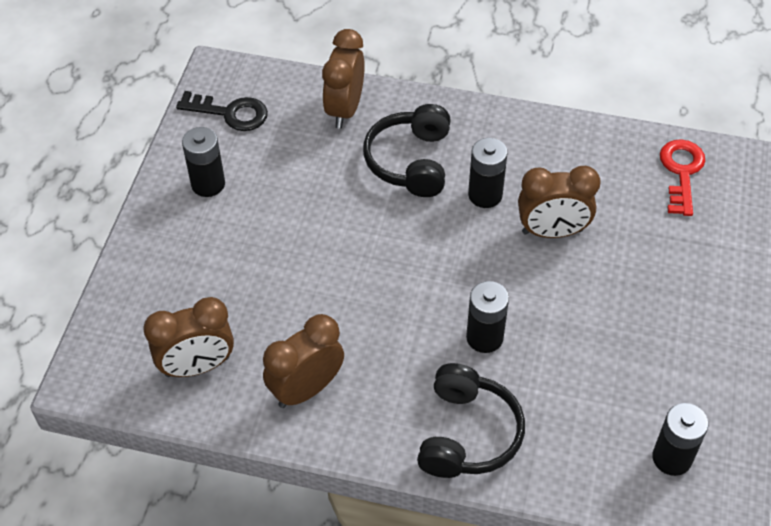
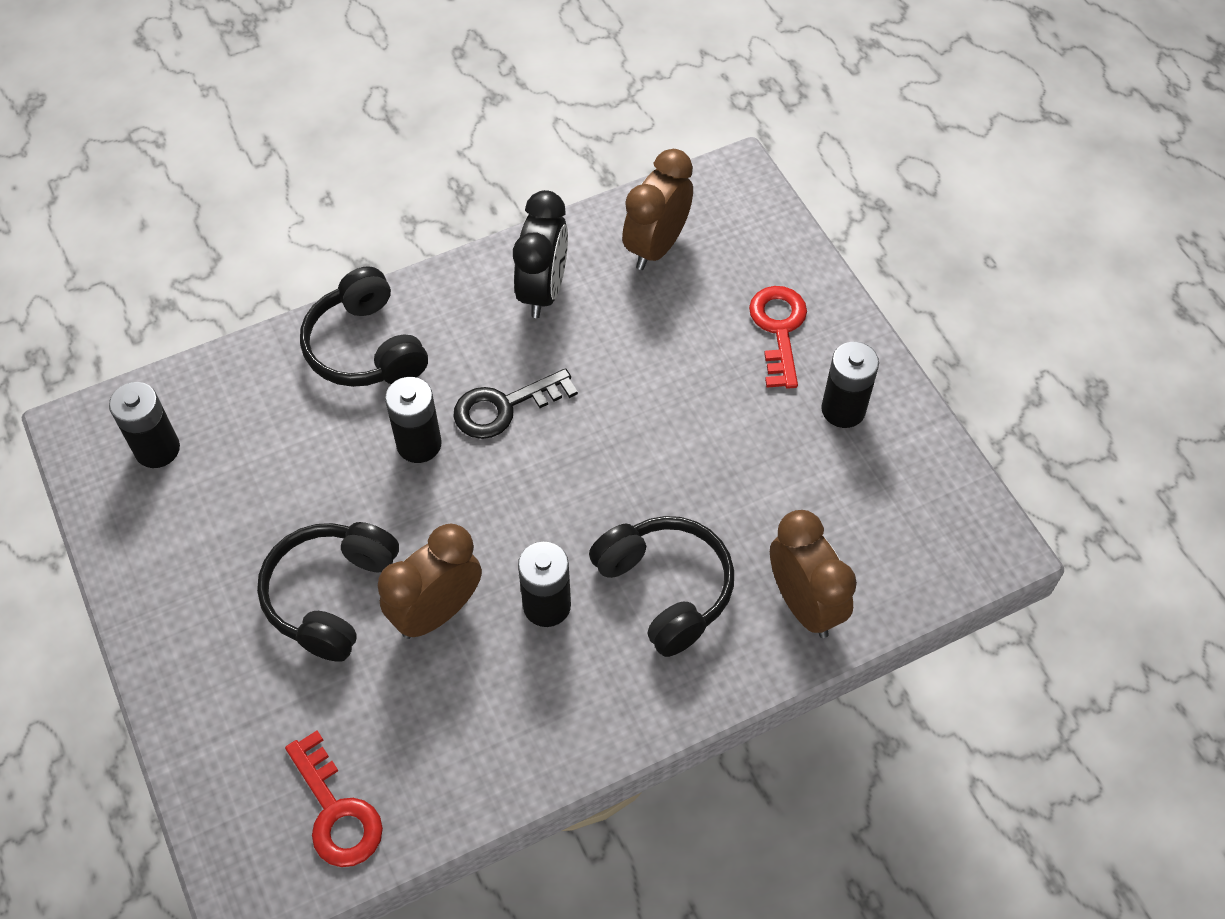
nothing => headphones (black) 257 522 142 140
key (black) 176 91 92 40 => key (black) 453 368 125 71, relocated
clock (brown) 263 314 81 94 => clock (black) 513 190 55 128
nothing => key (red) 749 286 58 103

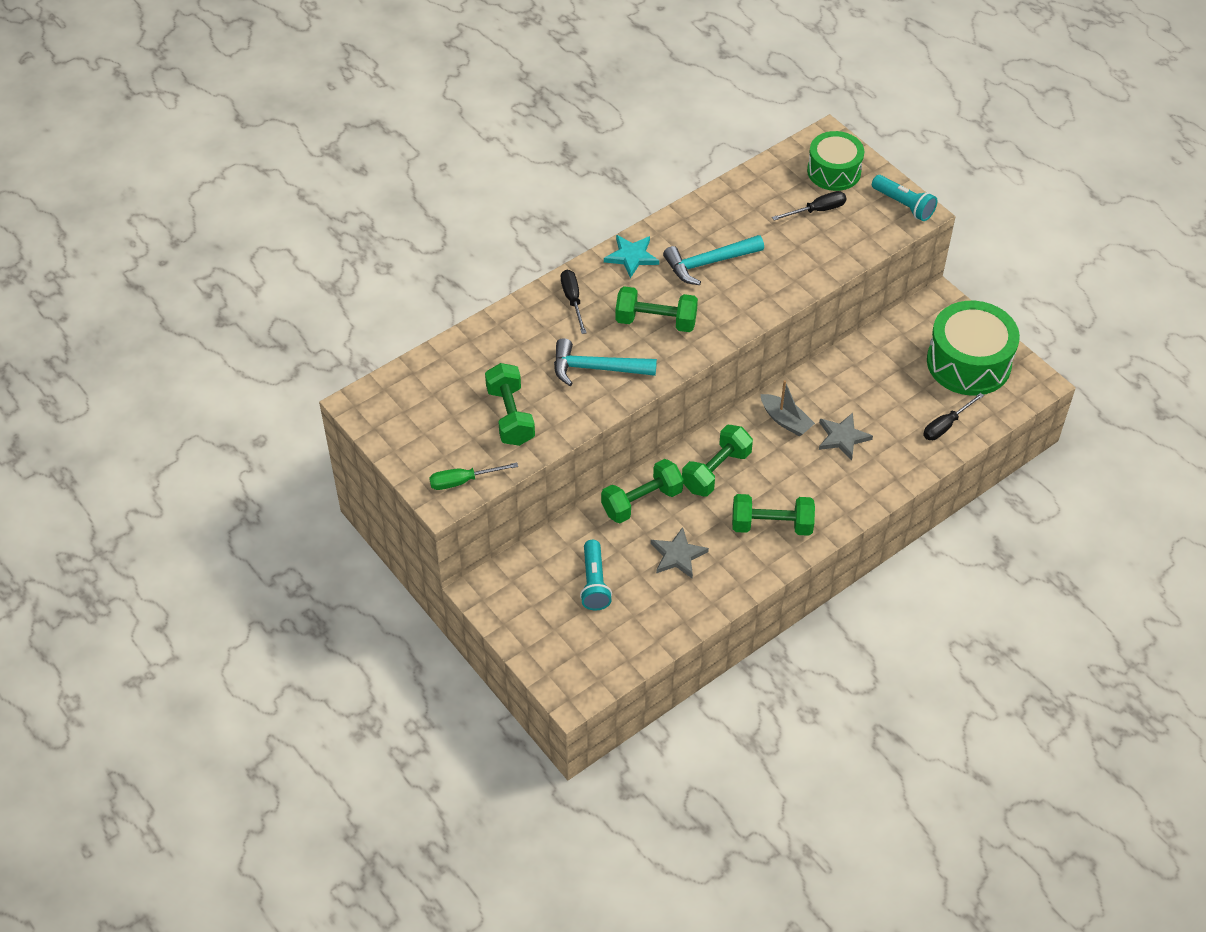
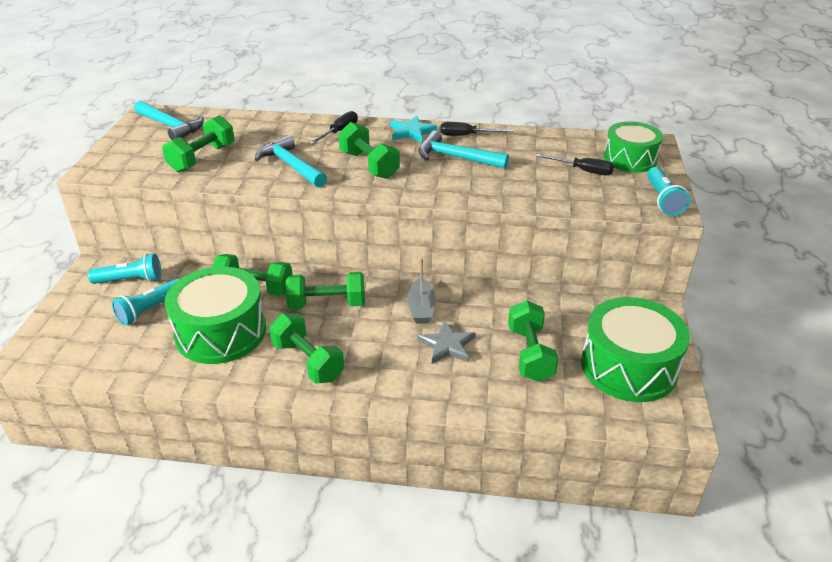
nothing => flashlight (turquoise) 88 254 73 30
nothing => hammer (turquoise) 134 101 70 39
star (grey) 651 527 58 51 => drum (green) 165 266 101 98
screwdriver (black) 923 393 61 47 => screwdriver (black) 440 122 73 14, relocated
nothing => dumbbell (green) 508 300 50 82
screwdriver (green) 429 462 89 28 => nothing

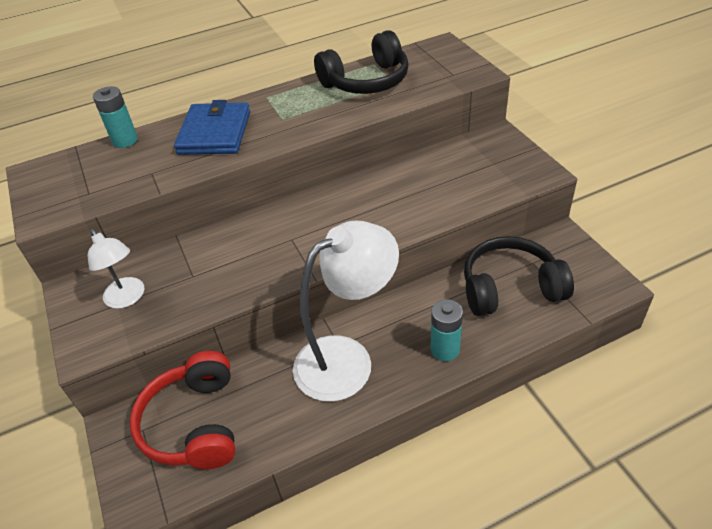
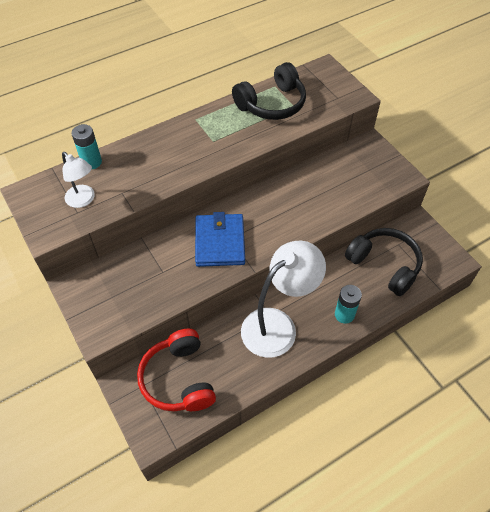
lamp (white) 88 229 56 80 => lamp (white) 62 152 33 56, relocated
wallet (blue) 174 100 76 55 => wallet (blue) 195 212 50 55, relocated
headphones (black) 464 236 110 80 => headphones (black) 345 228 78 68, 60 degrees clockwise

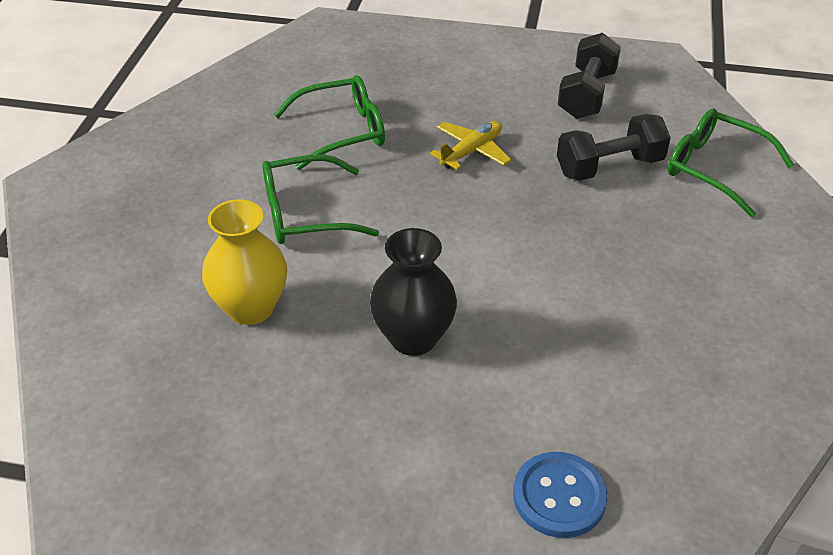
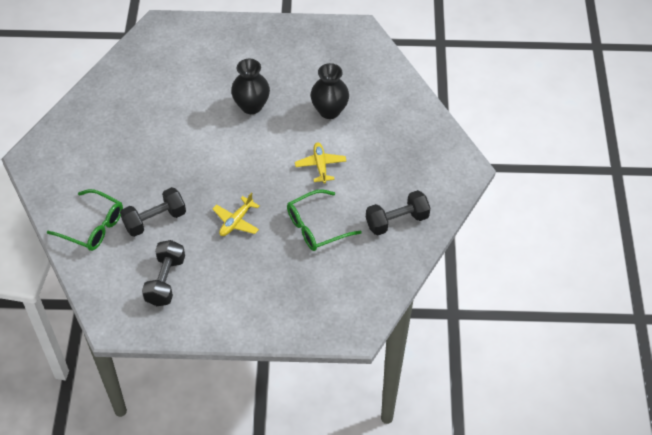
glasses (green) 262 154 117 90 => plane (yellow) 295 142 51 42
vase (yellow) 202 199 85 126 => vase (black) 310 63 39 56
nothing => dumbbell (black) 366 190 64 45
button (blue) 513 452 95 86 => nothing

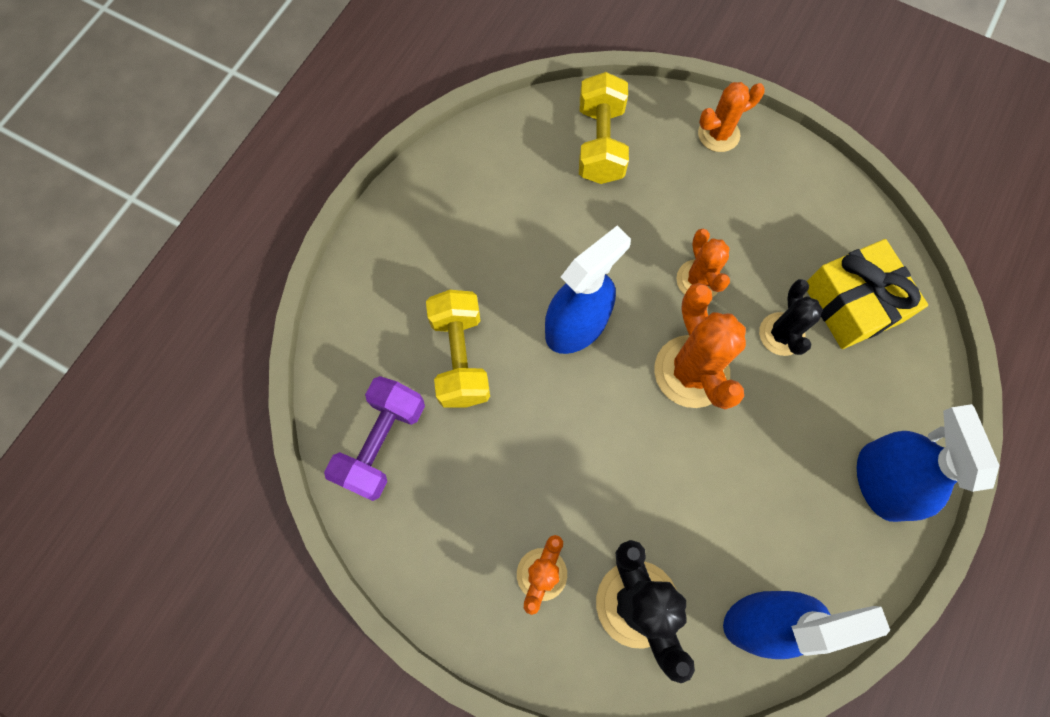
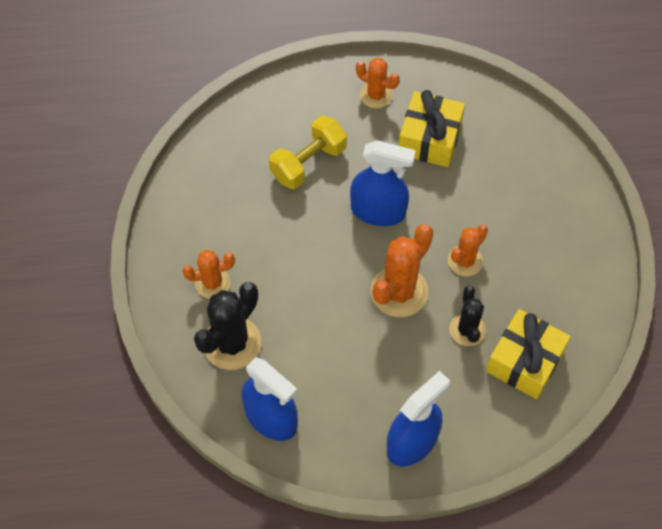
cactus (orange) 698 82 67 70 => cactus (orange) 356 58 44 50, relocated
nothing => gift (yellow) 399 90 66 77
cactus (black) 759 279 64 77 => cactus (black) 450 286 36 60, 60 degrees counterclockwise
dumbbell (purple) 324 376 101 125 => nothing
dumbbell (yellow) 579 72 50 112 => nothing

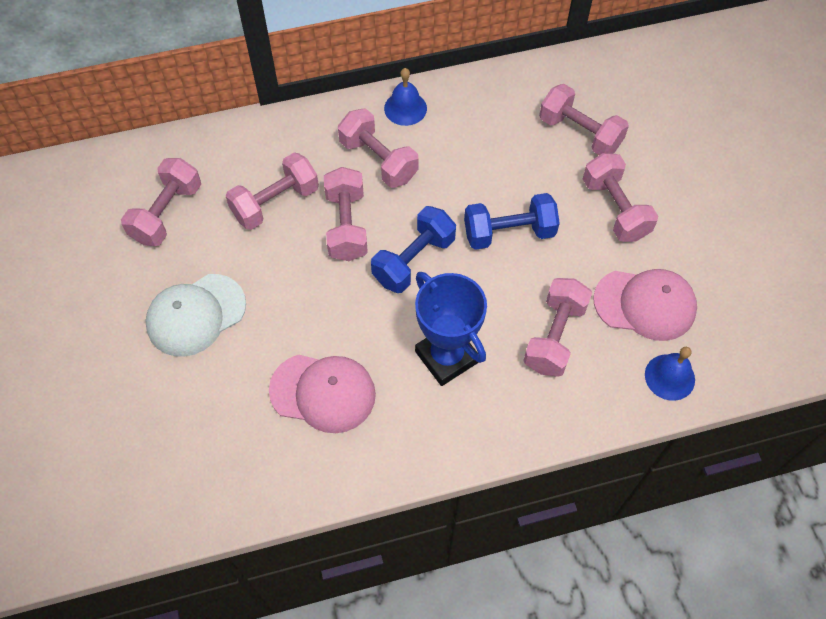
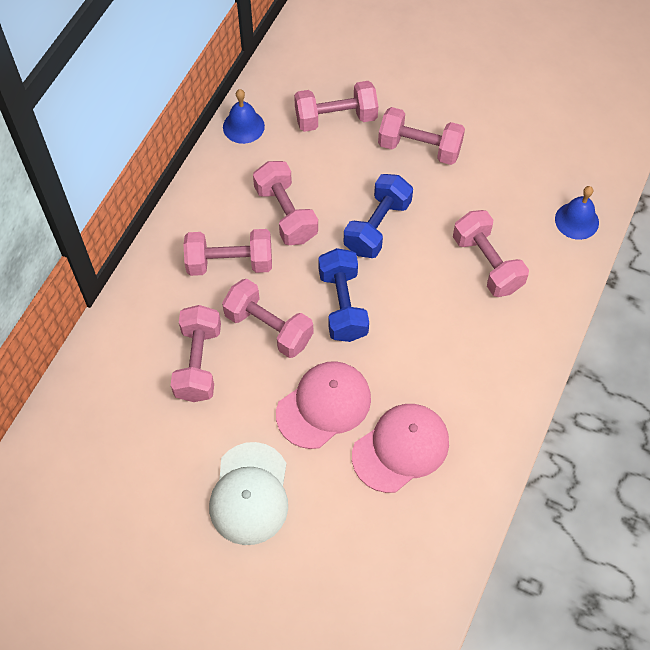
bell (blue) 384 68 43 58 => bell (blue) 223 89 42 55, relocated
dumbbell (pink) 121 158 80 88 => dumbbell (pink) 253 161 65 84, relocated
cap (pink) 593 269 104 72 => cap (pink) 276 361 95 88, relocated
trophy (blue) 415 272 72 114 => nothing

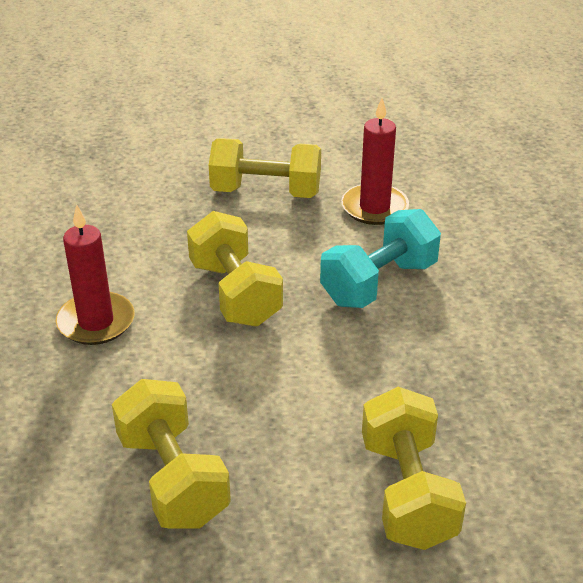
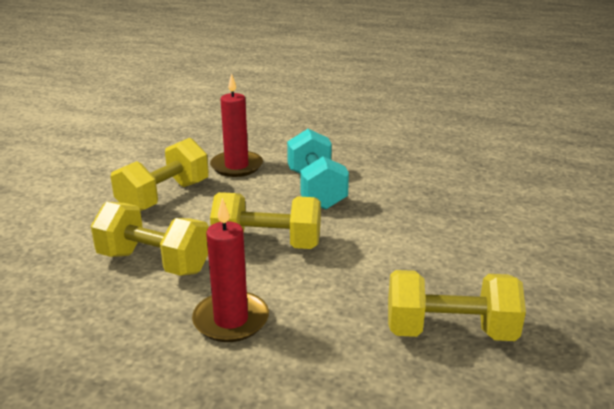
dumbbell (yellow) 362 387 104 163 => dumbbell (yellow) 91 202 118 74, relocated

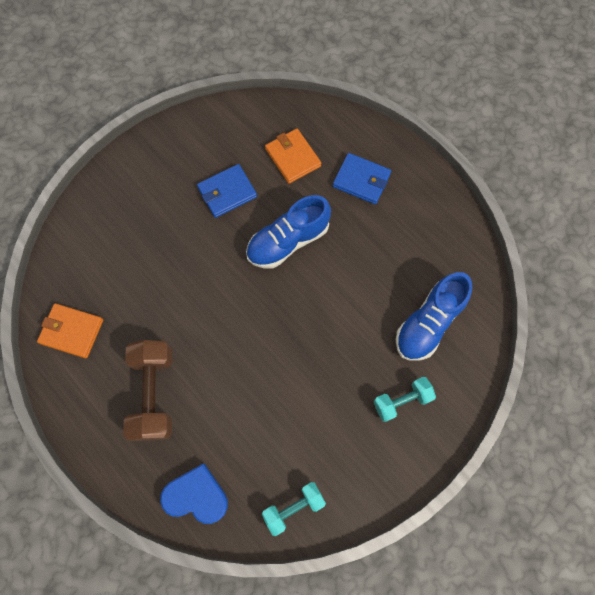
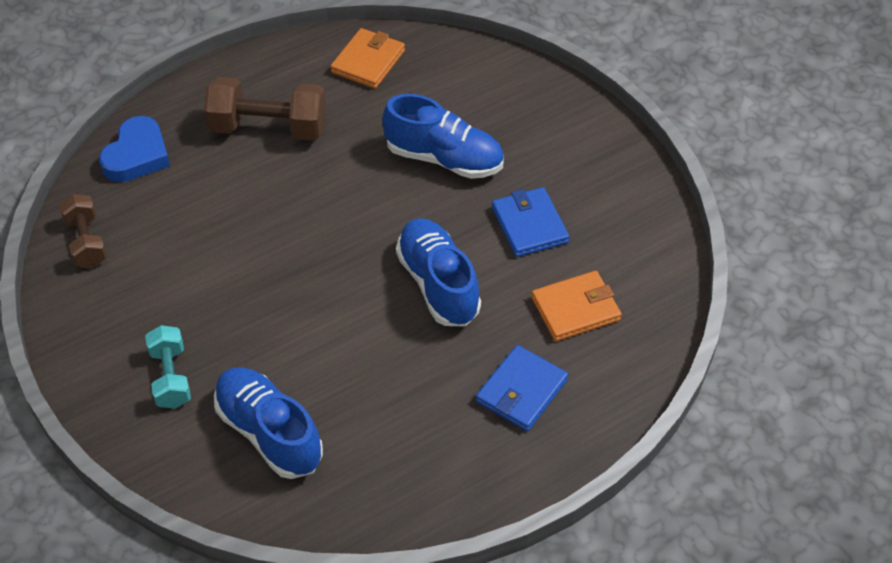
dumbbell (turquoise) 262 482 64 54 => dumbbell (brown) 59 194 48 74
nothing => shoe (blue) 382 94 122 85

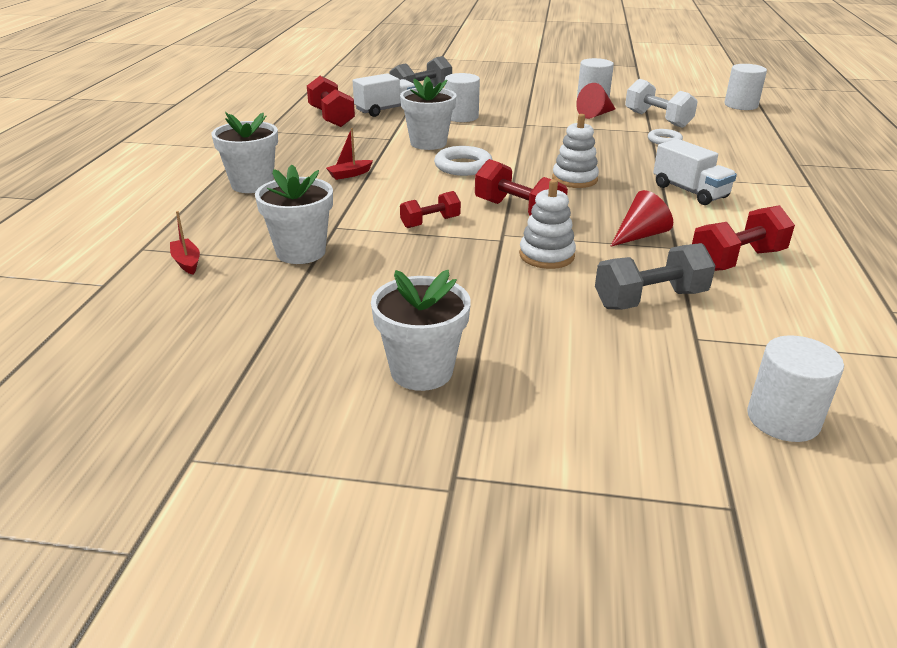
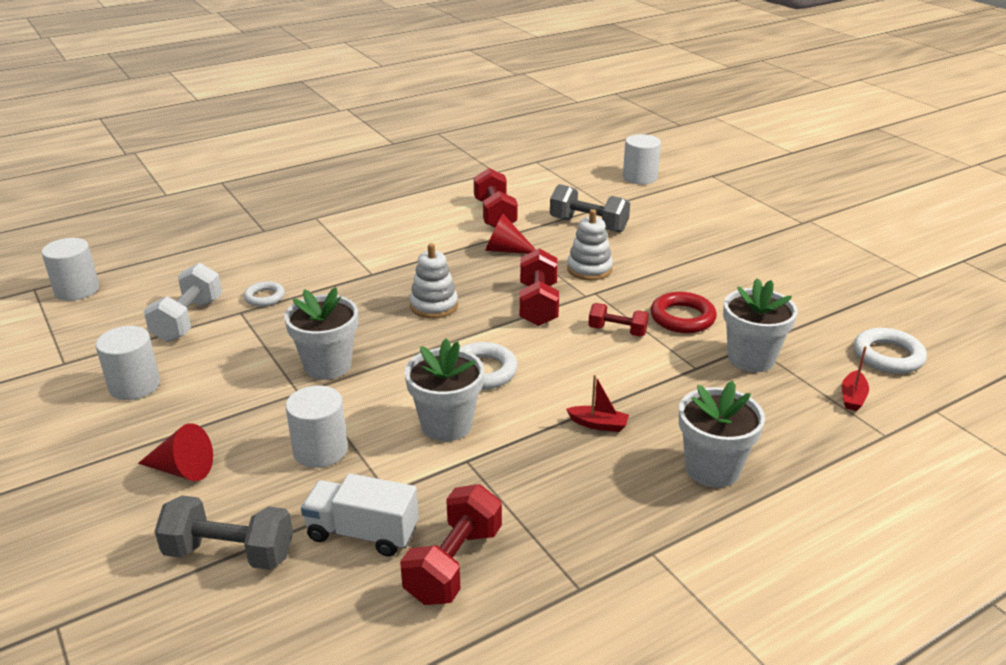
cone (red) 576 83 39 36 => cone (red) 138 423 75 58, relocated
flower pot (white) 371 270 100 121 => flower pot (white) 284 287 74 93, relocated
dumbbell (red) 692 205 103 66 => dumbbell (red) 474 168 44 59, 60 degrees clockwise
nothing => ring (red) 651 292 66 41
nothing => ring (white) 854 328 73 46
truck (white) 653 139 84 66 => nothing

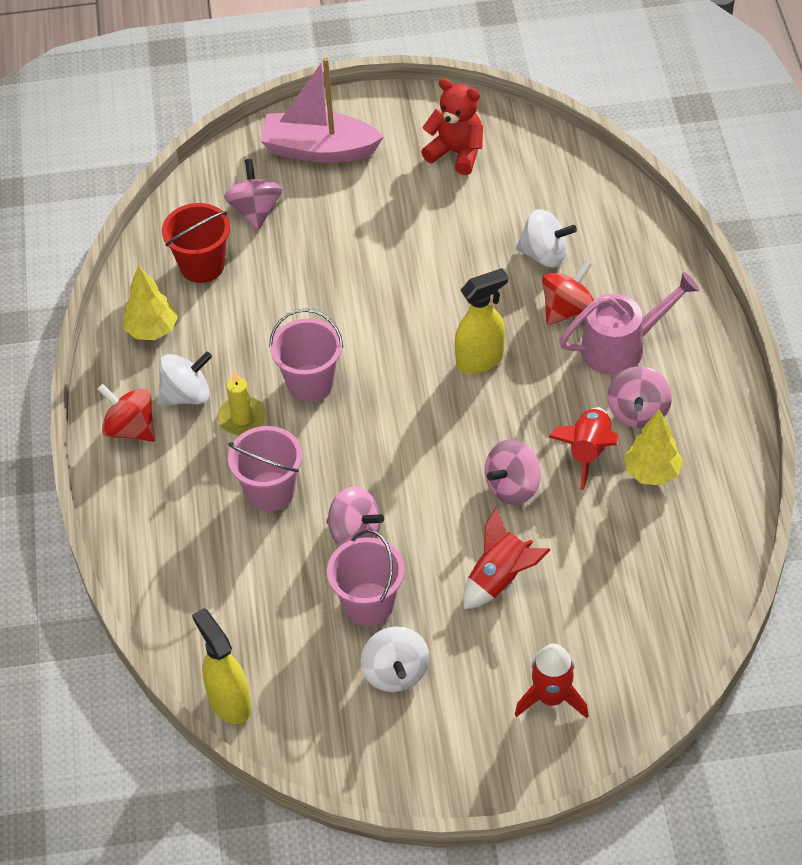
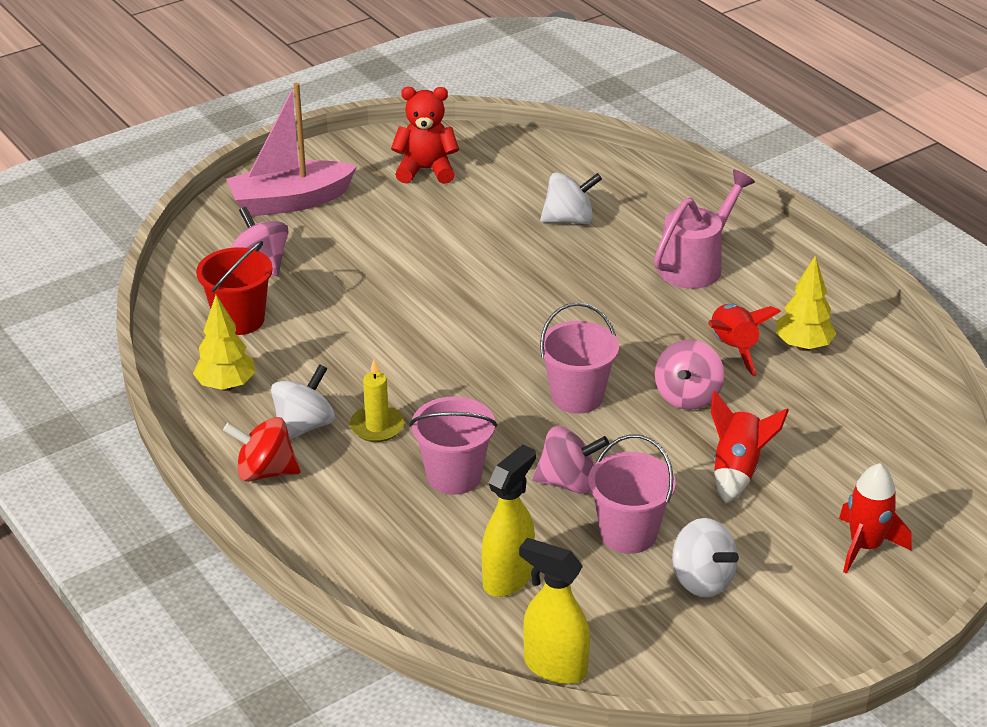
spray bottle (yellow) 455 268 53 106 => spray bottle (yellow) 482 444 54 153, relocated
bucket (pink) 269 309 74 93 => bucket (pink) 539 302 80 112, relocated
spinning top (red) 542 260 52 65 => nothing
spinning top (pink) 607 366 65 62 => nothing

